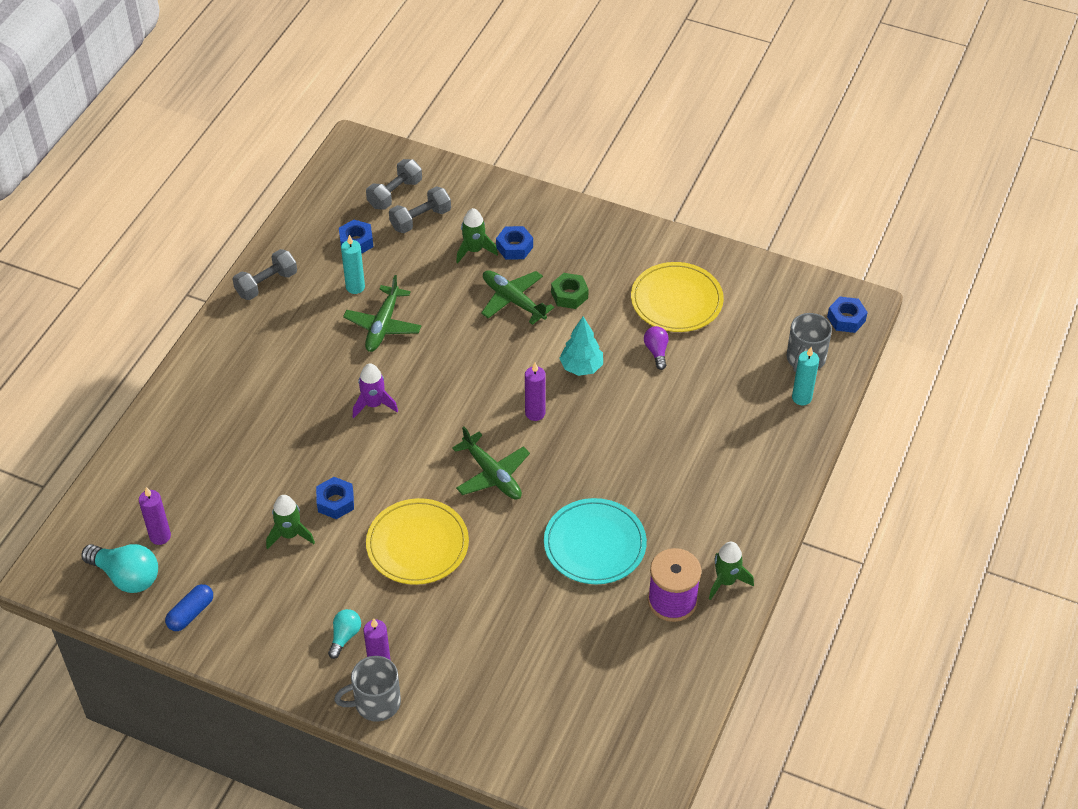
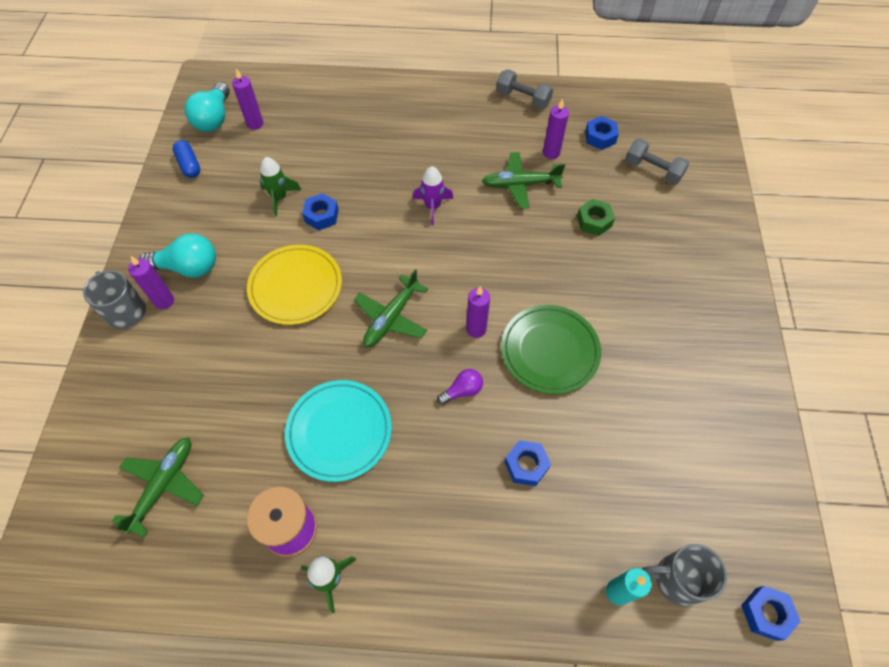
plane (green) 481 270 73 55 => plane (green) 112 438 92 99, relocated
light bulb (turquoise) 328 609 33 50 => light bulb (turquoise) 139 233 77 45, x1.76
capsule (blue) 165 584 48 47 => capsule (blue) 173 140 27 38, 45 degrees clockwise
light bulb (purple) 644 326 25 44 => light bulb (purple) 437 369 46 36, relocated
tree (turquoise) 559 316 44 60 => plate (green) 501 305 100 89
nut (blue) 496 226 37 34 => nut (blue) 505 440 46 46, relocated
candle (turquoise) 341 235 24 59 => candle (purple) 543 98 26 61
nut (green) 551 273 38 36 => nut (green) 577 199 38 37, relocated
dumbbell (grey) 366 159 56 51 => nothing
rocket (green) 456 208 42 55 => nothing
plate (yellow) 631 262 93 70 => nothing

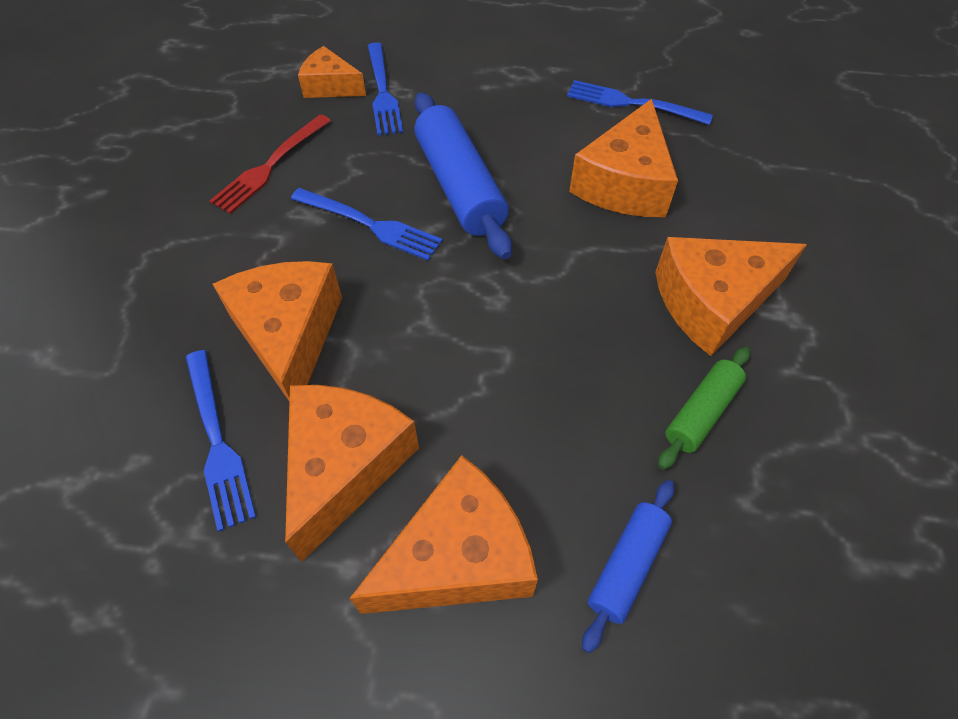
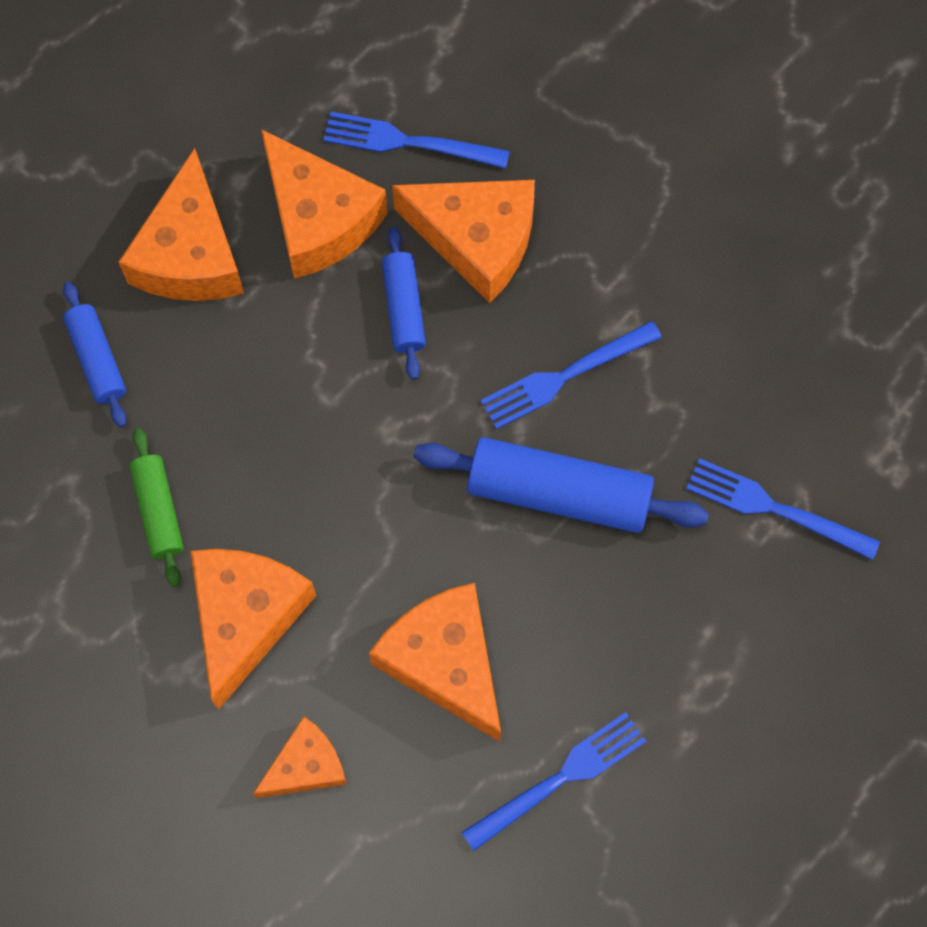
cheese (orange) 298 46 68 52 => cheese (orange) 253 716 94 82, relocated
nothing => rolling pin (blue) 382 227 44 153
fork (red) 210 114 121 100 => nothing

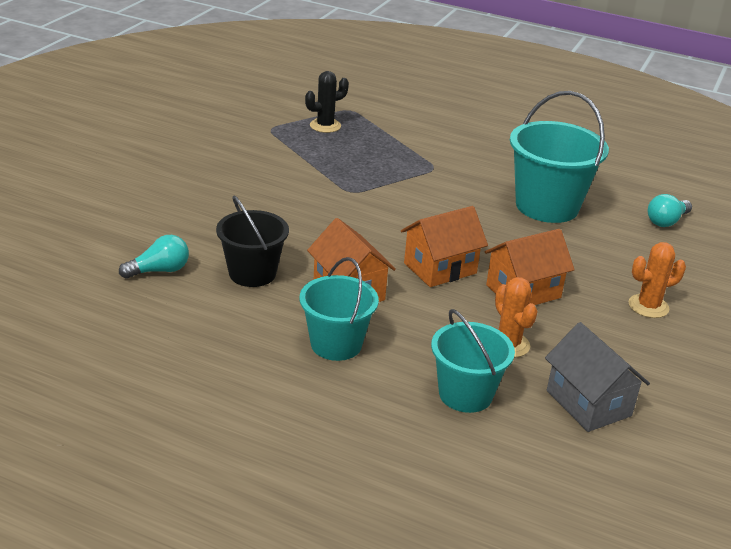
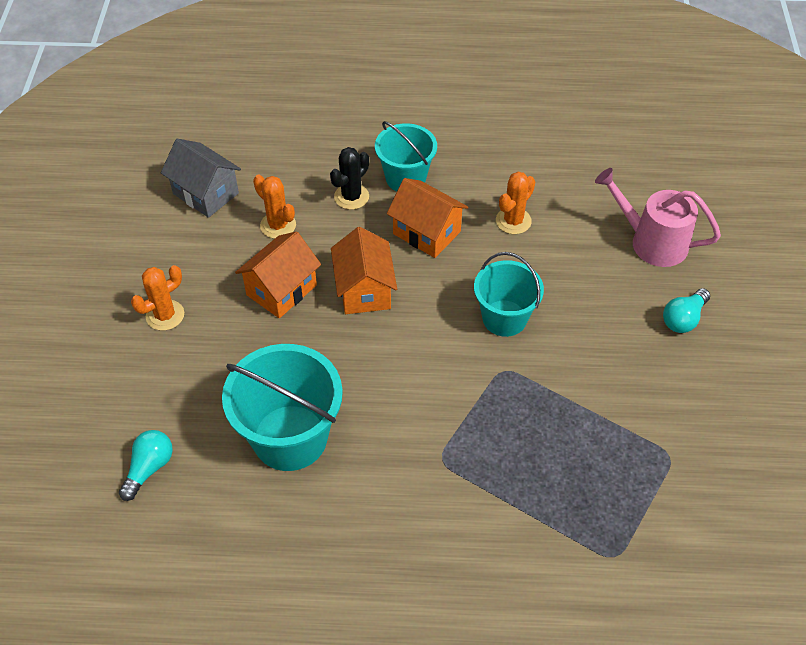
cactus (black) 305 71 44 62 => cactus (black) 330 147 39 63, relocated
house (orange) 401 206 87 81 => house (orange) 331 227 66 87, 45 degrees counterclockwise
bucket (turquoise) 431 309 84 104 => bucket (turquoise) 474 252 70 85, relocated
bucket (black) 216 195 73 92 => cactus (orange) 496 172 39 62
nothing => watering can (pink) 595 168 126 99
light bulb (turquoise) 119 235 70 43 => light bulb (turquoise) 663 288 47 45, relocated

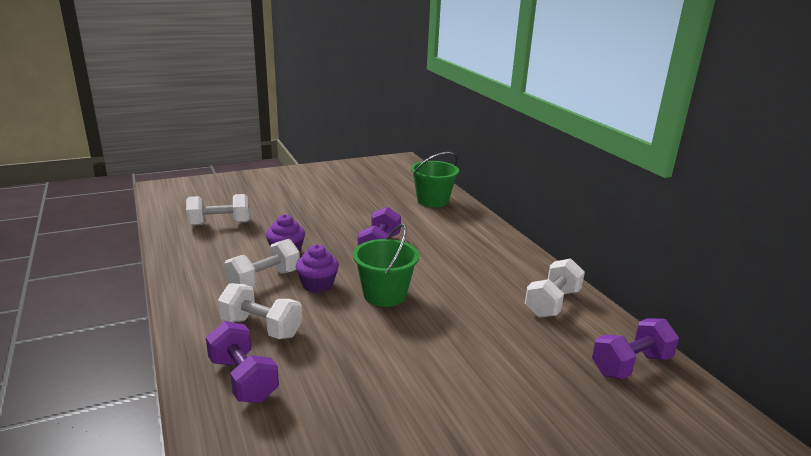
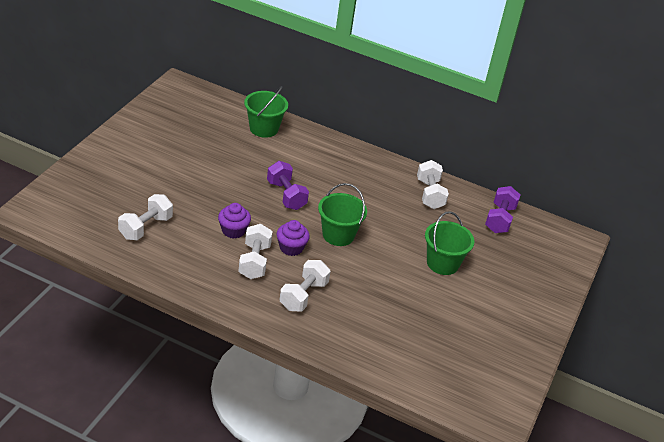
dumbbell (white) 218 283 84 56 => dumbbell (white) 280 260 51 52, 45 degrees counterclockwise
nothing => bucket (green) 425 211 49 64
dumbbell (purple) 206 321 73 82 => nothing

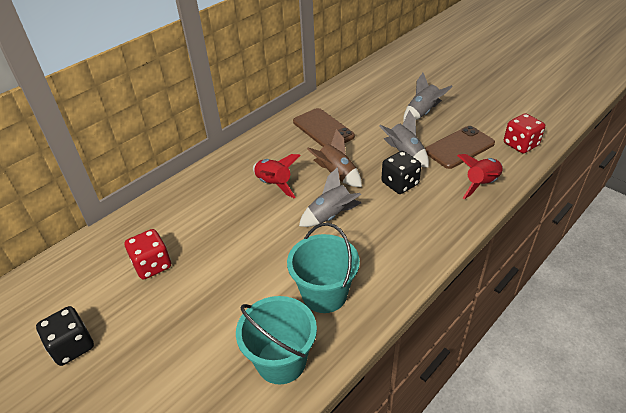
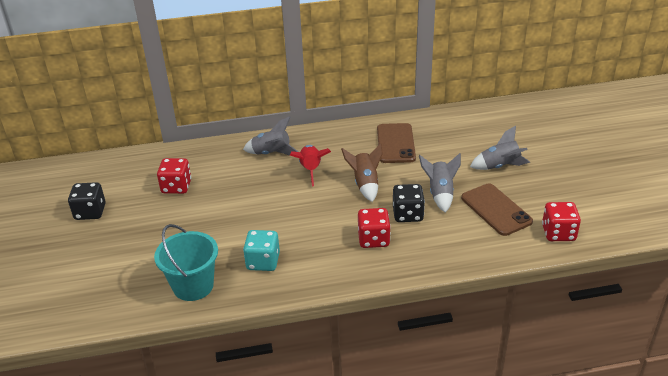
rocket (grey) 299 167 62 60 => rocket (grey) 243 116 56 40, relocated
bucket (turquoise) 287 223 73 90 => dice (turquoise) 243 230 37 41
nothing => dice (red) 358 208 33 40
phone (brown) 425 126 70 43 => phone (brown) 461 183 72 53, 60 degrees clockwise
rocket (red) 457 154 46 45 => nothing

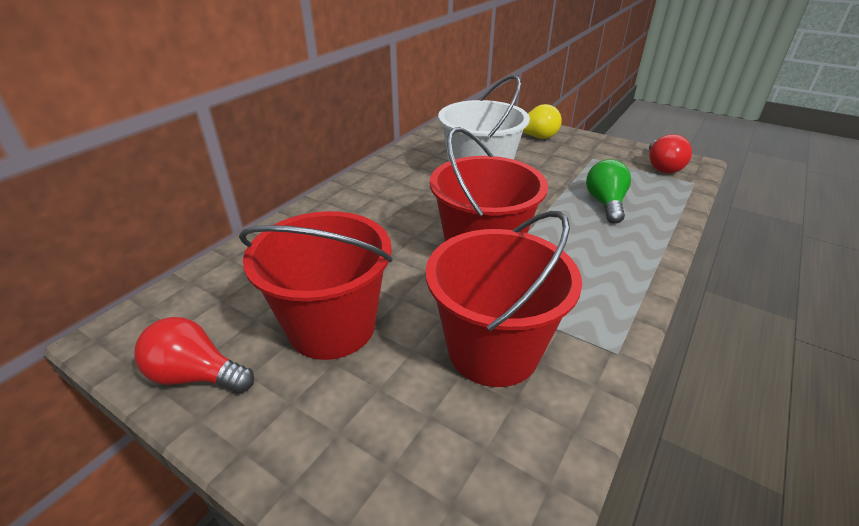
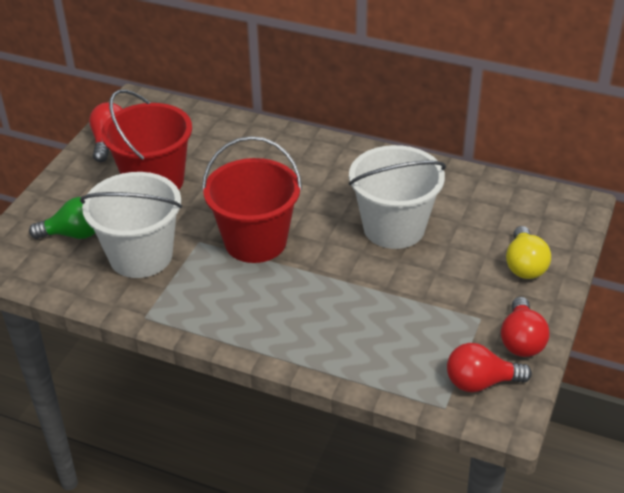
light bulb (green) 586 159 45 65 => light bulb (green) 29 197 66 42, relocated
bucket (red) 426 211 156 176 => bucket (white) 80 172 102 106
nothing => light bulb (red) 501 297 48 60

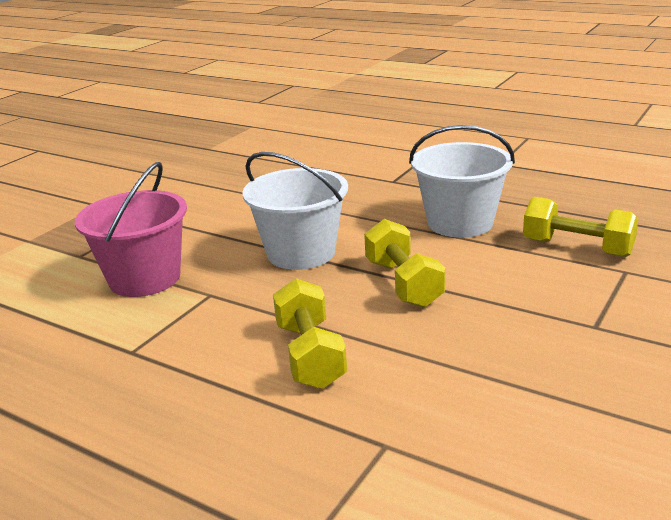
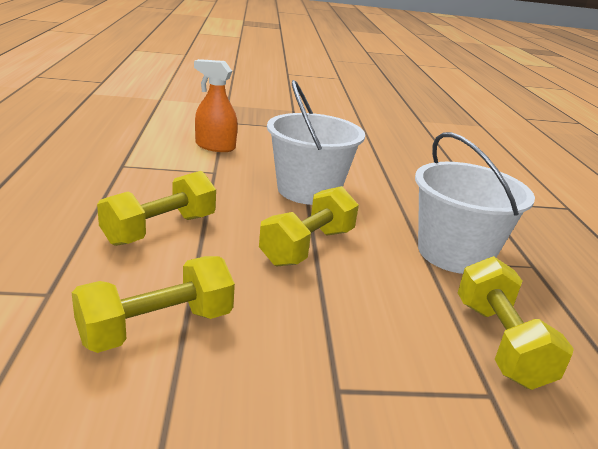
nothing => dumbbell (yellow) 72 256 163 97
bucket (pink) 75 162 112 135 => spray bottle (orange) 194 59 44 93

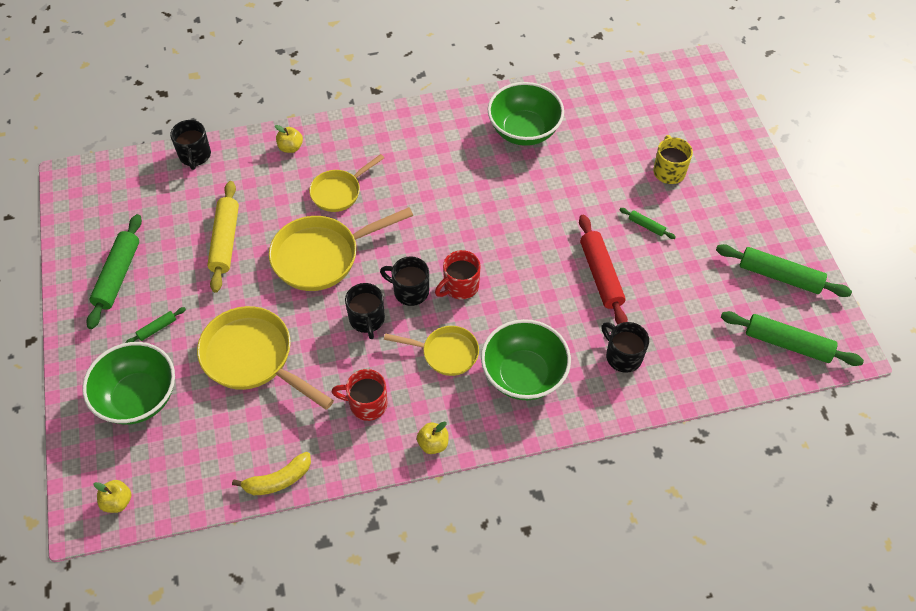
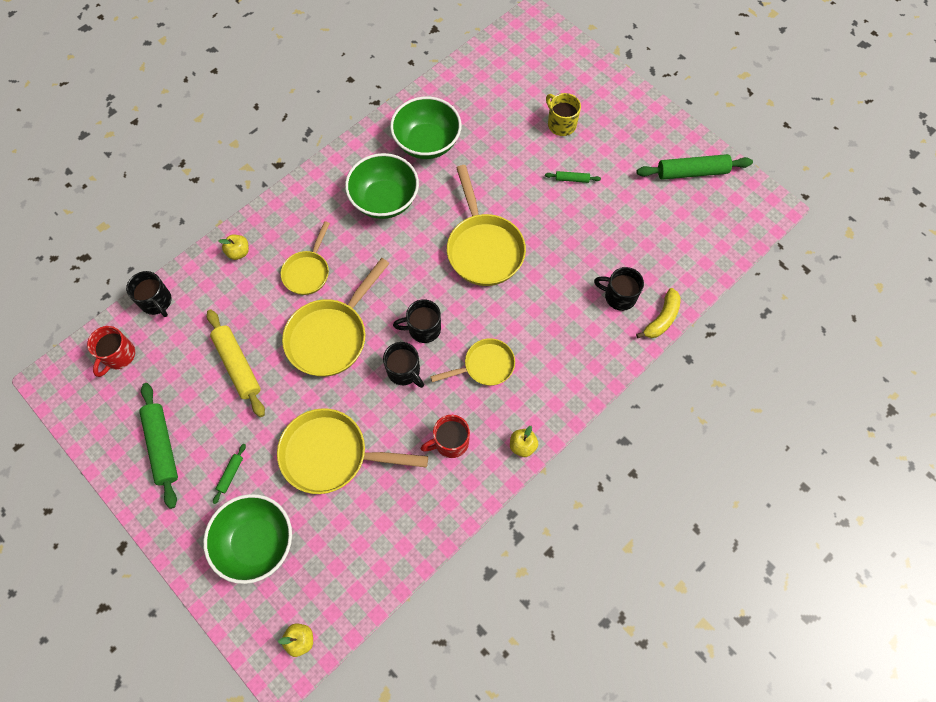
mug (red) 435 250 46 50 => mug (red) 87 326 48 51, relocated
bowl (green) 481 319 90 81 => bowl (green) 345 153 74 66, relocated
nothing => pan (yellow) 447 165 79 121
banana (yellow) 232 452 79 43 => banana (yellow) 636 288 45 50, relocated
rolling pin (red) 579 215 49 109 => nothing
rolling pin (green) 721 311 143 55 => nothing

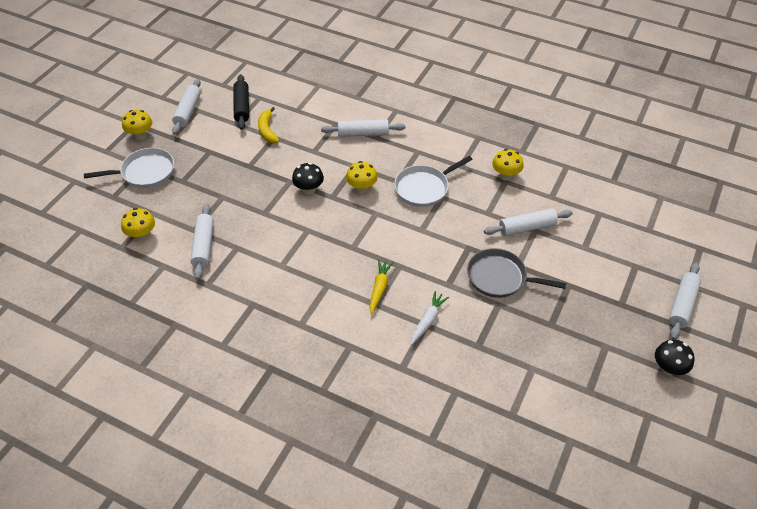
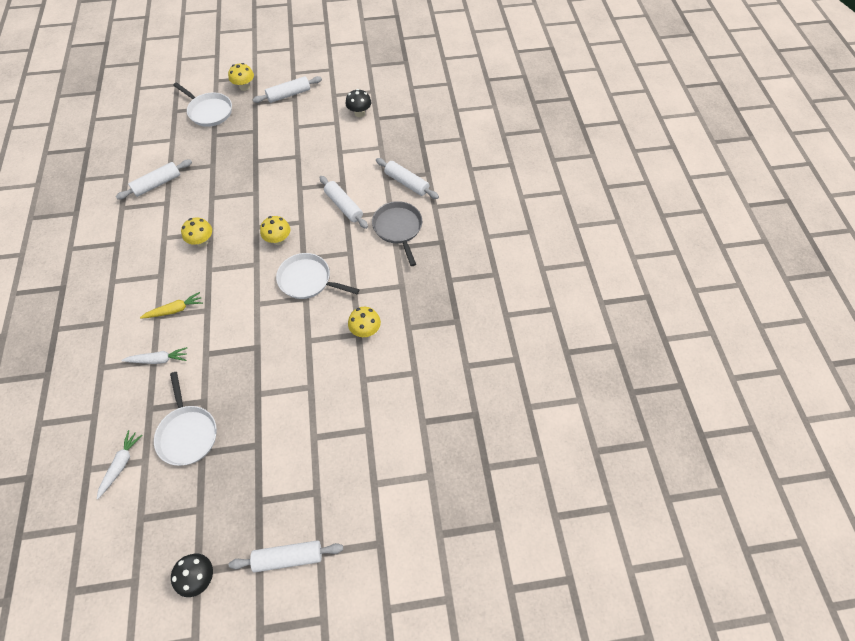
nothing => carrot (white) 97 430 45 69
nothing => pan (white) 154 372 63 94
mushroom (yellow) 121 208 34 33 => mushroom (yellow) 181 218 31 29, relocated
mushroom (black) 292 163 32 32 => mushroom (black) 345 89 26 28, relocated
pan (grey) 467 248 99 50 => pan (grey) 372 201 50 65, relocated
rolling pin (white) 484 208 89 28 => rolling pin (white) 376 158 63 41, relocated
rolling pin (black) 233 74 16 56 => nothing
banana (yellow) 258 107 21 36 => nothing

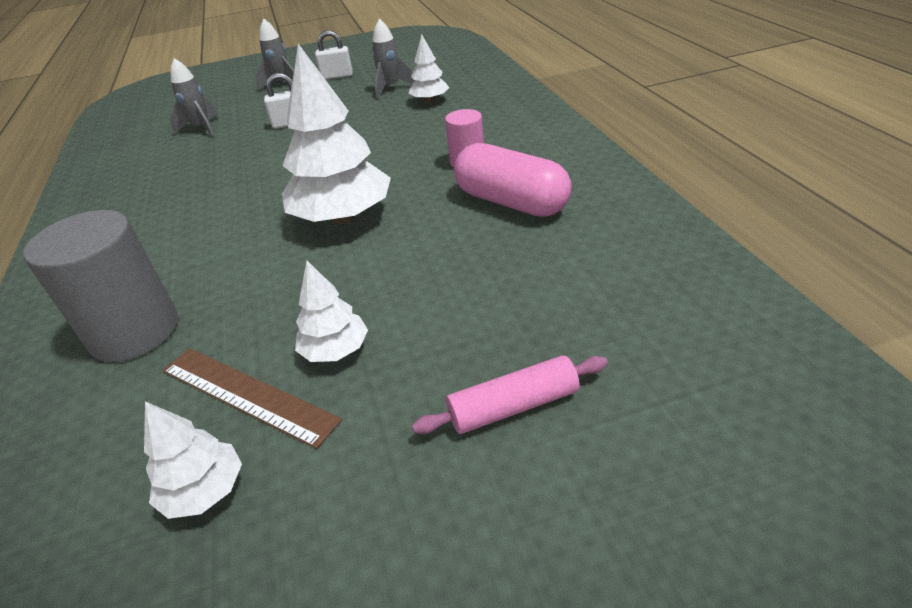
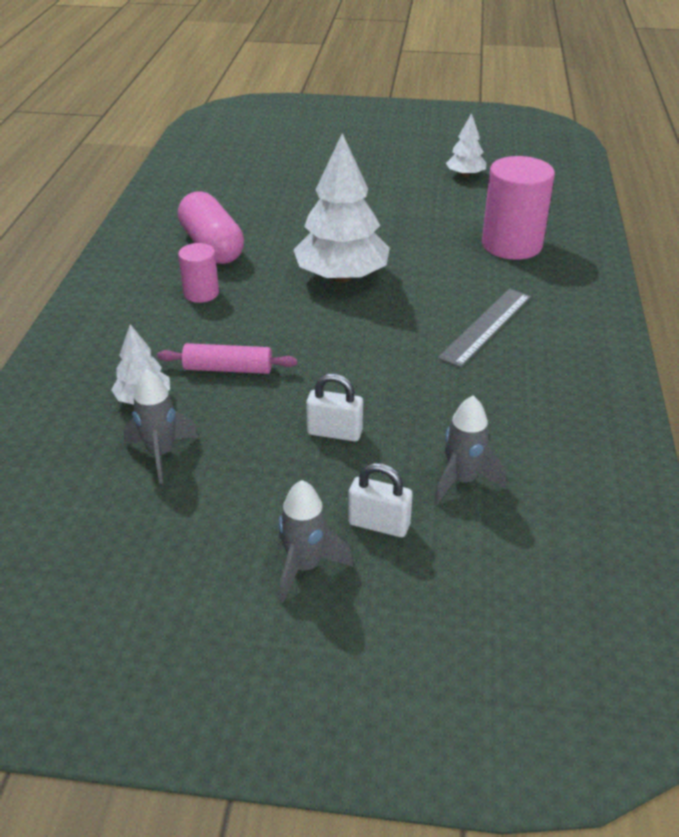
rolling pin (pink) 412 355 196 79 => rolling pin (pink) 157 343 140 31, relocated
padlock (white) 315 30 38 50 => padlock (white) 348 463 65 74, relocated
nothing => ruler (grey) 438 289 93 79
cylinder (grey) 23 210 155 152 => cylinder (pink) 482 156 73 104
ruler (brown) 163 348 179 101 => nothing
tree (white) 295 261 73 101 => nothing

